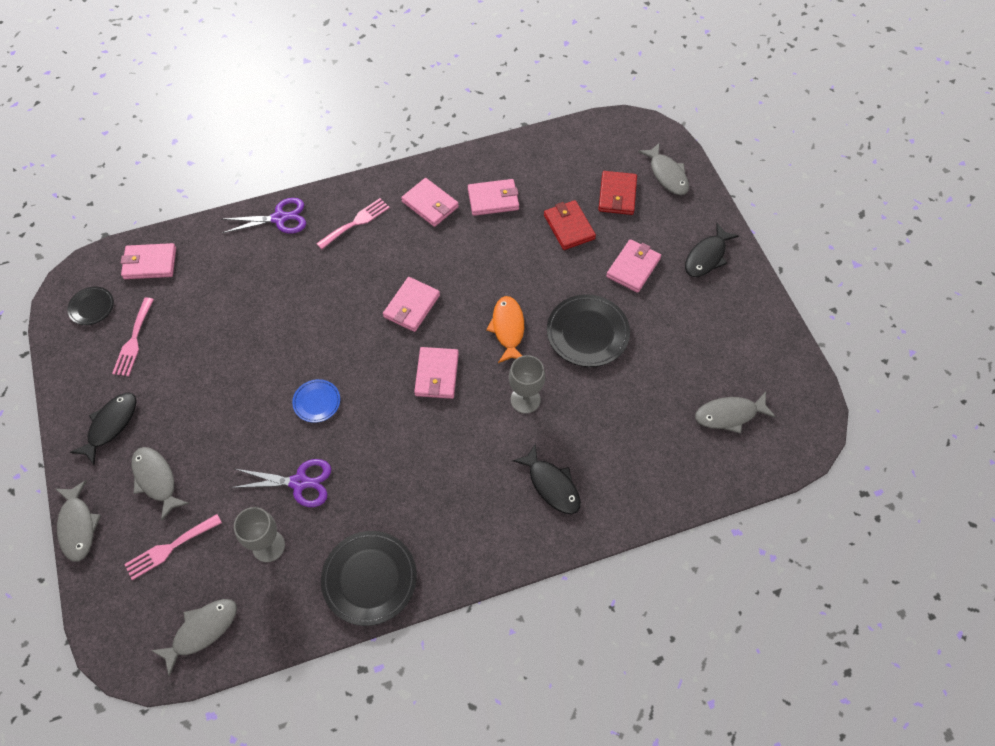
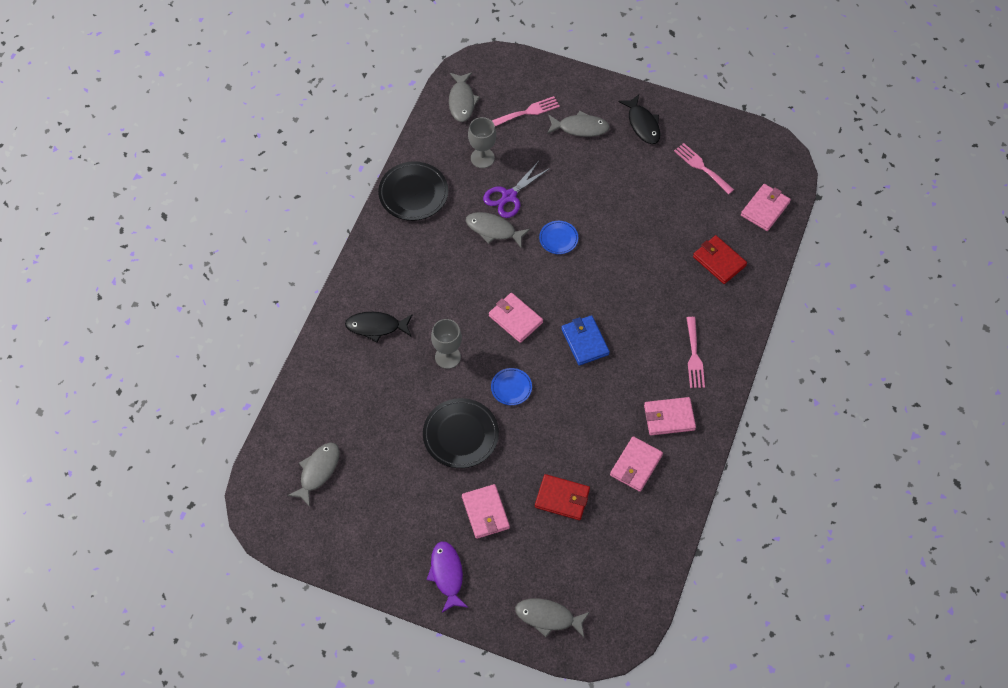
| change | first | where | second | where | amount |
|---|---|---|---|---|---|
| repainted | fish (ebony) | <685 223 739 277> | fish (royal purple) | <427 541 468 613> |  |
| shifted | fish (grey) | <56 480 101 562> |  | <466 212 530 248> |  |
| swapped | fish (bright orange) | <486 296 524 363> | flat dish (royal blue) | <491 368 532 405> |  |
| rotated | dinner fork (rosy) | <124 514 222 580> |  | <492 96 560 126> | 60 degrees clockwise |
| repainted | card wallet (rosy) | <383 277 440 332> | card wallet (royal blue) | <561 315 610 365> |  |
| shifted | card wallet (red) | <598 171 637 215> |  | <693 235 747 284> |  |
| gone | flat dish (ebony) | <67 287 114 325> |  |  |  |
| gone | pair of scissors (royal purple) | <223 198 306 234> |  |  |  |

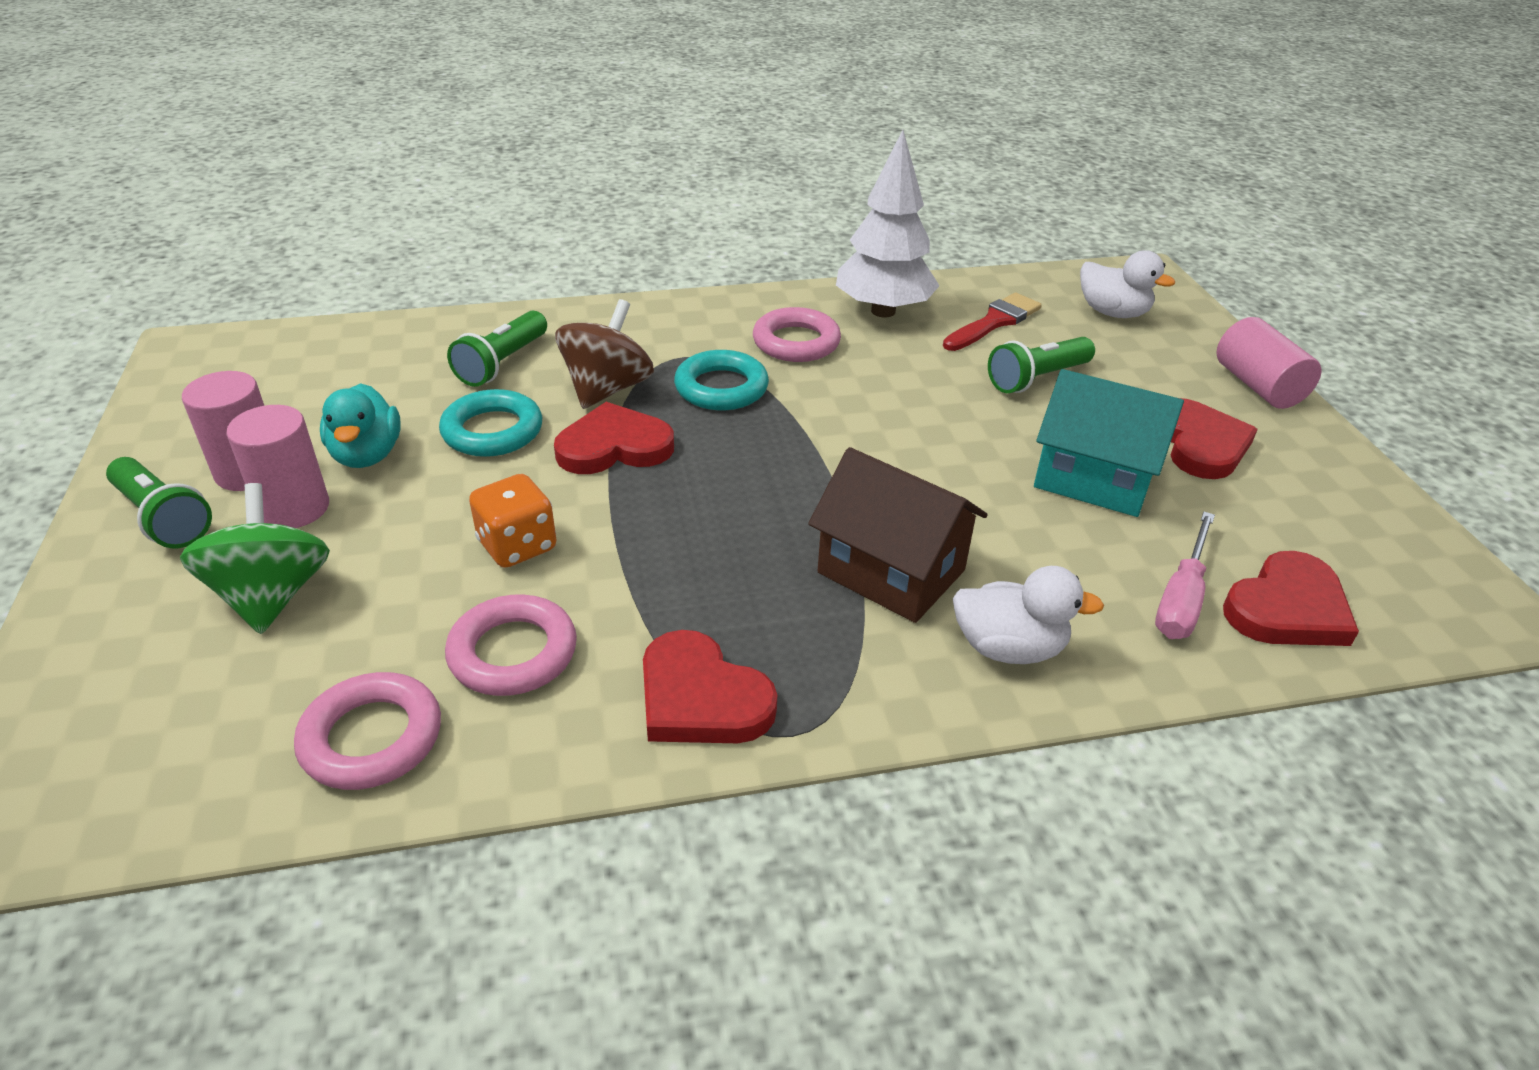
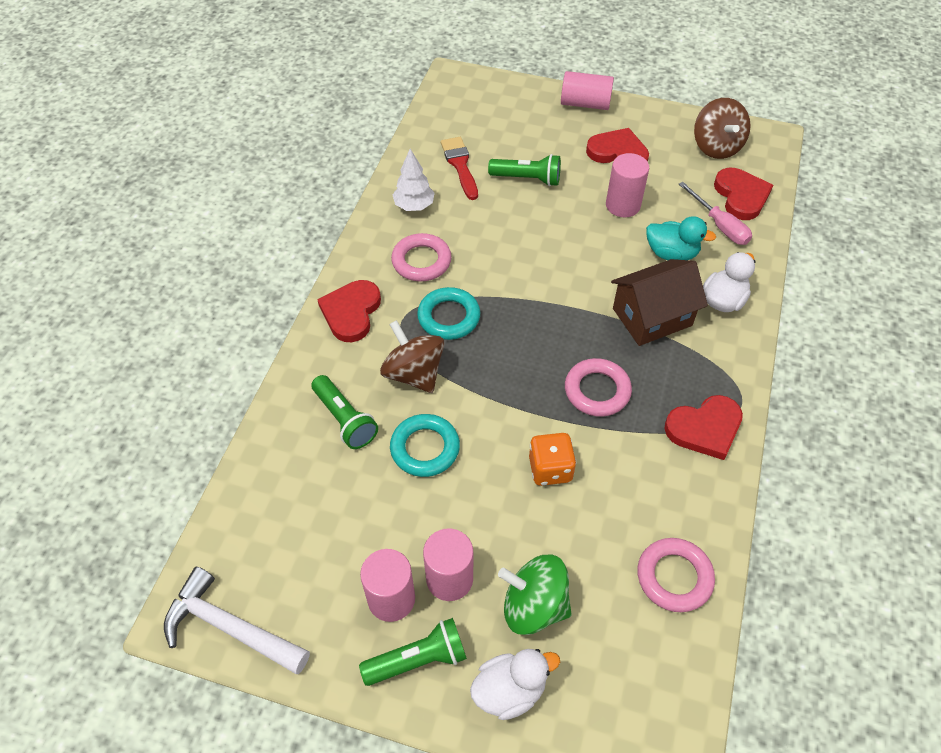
| change | first | where | second | where | amount |
|---|---|---|---|---|---|
| new |  |  | carpenter's hammer (snow-white) | <164 567 310 674> |  |
| shifted | heart (red) | <554 402 674 474> |  | <317 280 381 342> |  |
| scaled | toy tree (snow-white) | <836 130 940 317> |  | <392 149 435 211> | x0.60 |
| shifted | duck (snow-white) | <1080 250 1175 318> |  | <470 649 560 720> |  |
| rotated | torch (emerald) | <988 337 1095 393> |  | <488 154 561 186> | 75 degrees counterclockwise |
| shifted | torus (rosy) | <445 594 577 696> |  | <565 358 632 417> |  |
| swapped | cottage (turquoise) | <1034 369 1184 517> | cylinder (rosy) | <606 153 649 218> |  |
| shifted | duck (turquoise) | <320 383 401 468> |  | <646 216 716 260> |  |
| new |  |  | toy top (russet) | <694 98 751 159> |  |

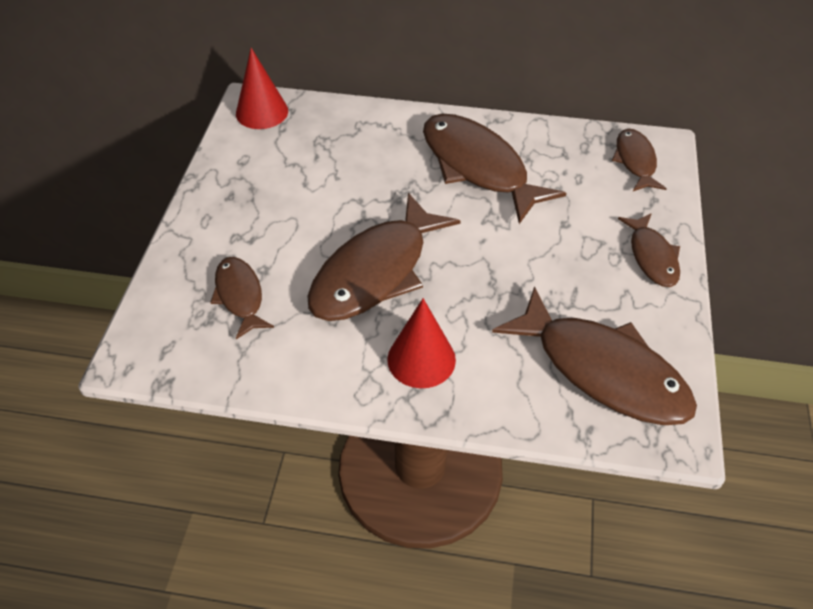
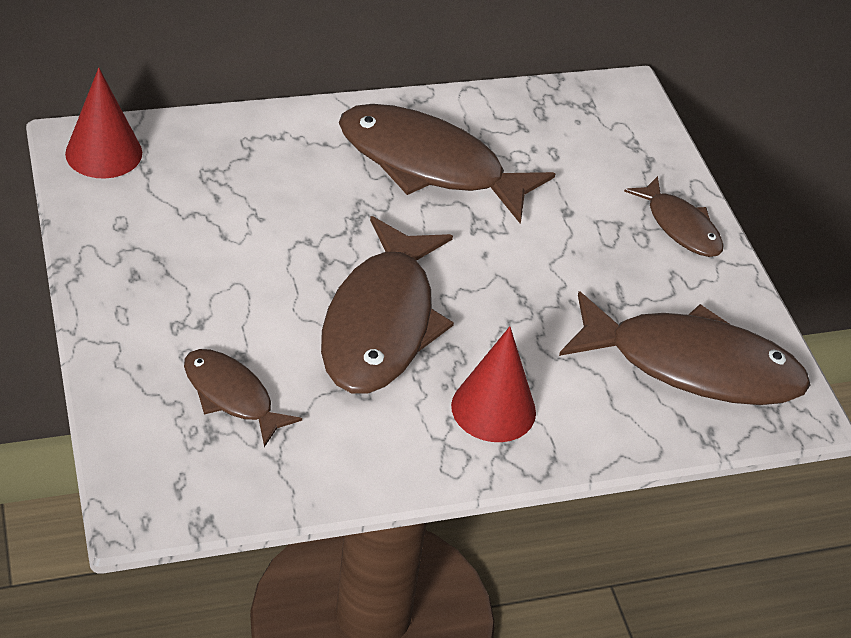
| change | first | where | second | where | amount |
|---|---|---|---|---|---|
| gone | fish (russet) | <612 129 667 191> |  |  |  |

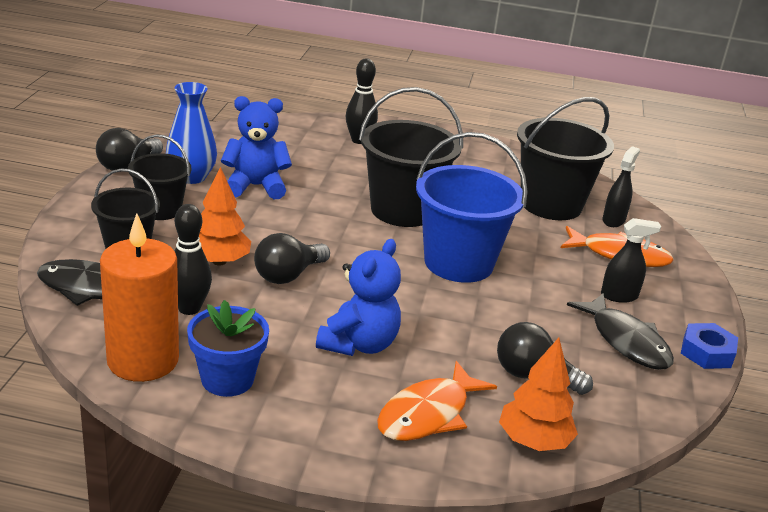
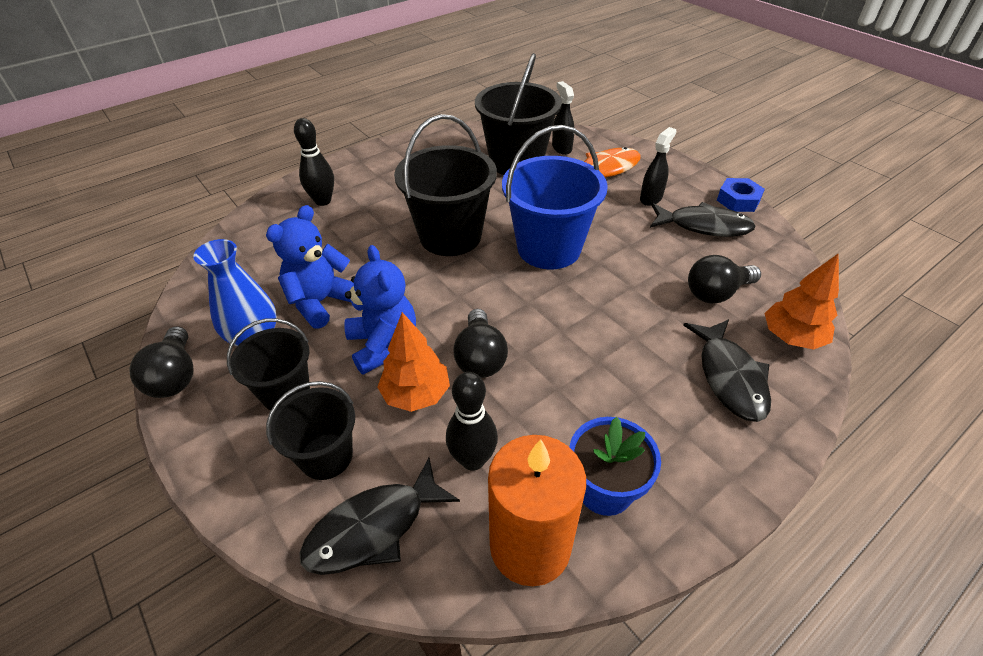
| change | first | where | second | where | amount |
|---|---|---|---|---|---|
| shifted | stuffed bear (royal blue) | <316 239 401 356> |  | <344 245 416 375> |  |
| repainted | fish (bright orange) | <377 361 497 441> | fish (ebony) | <683 319 771 422> |  |

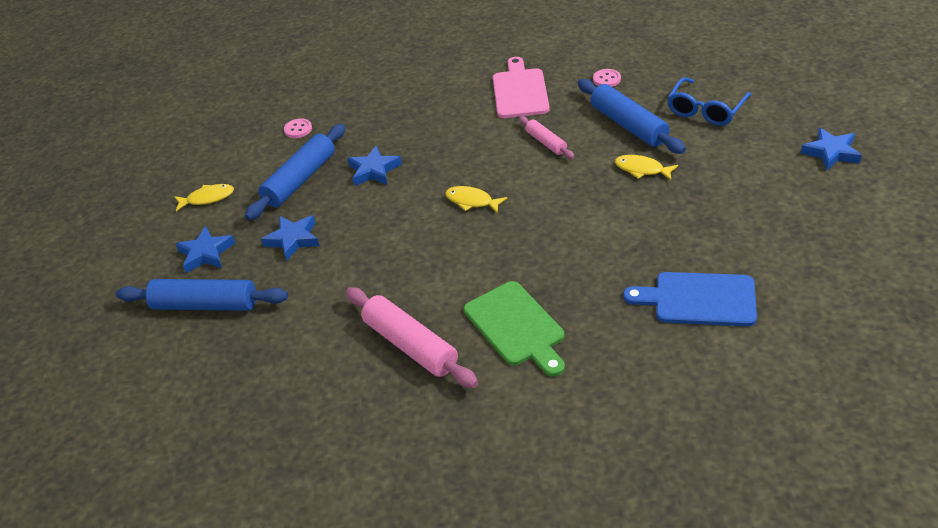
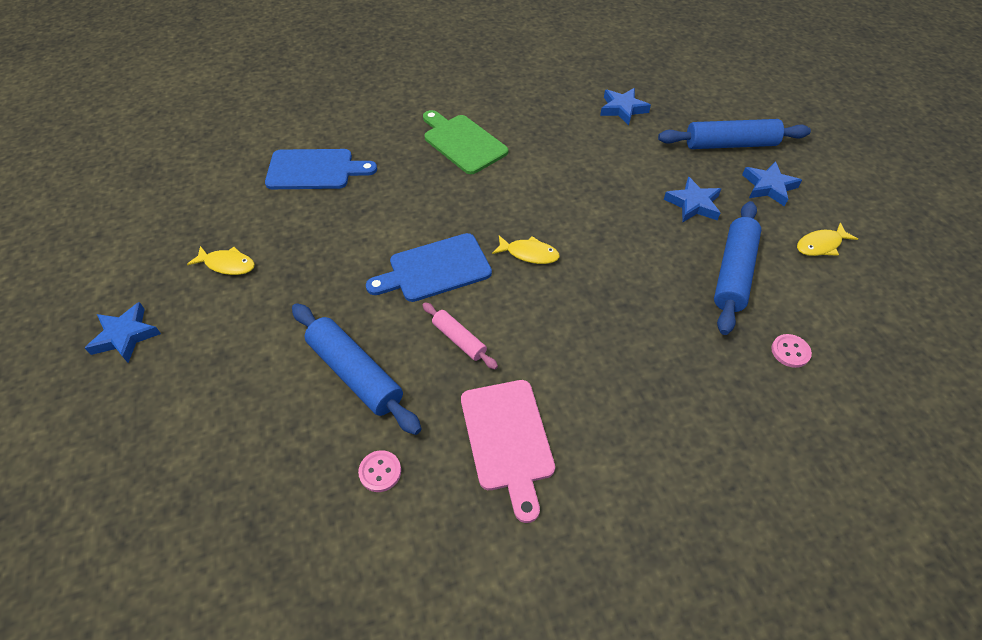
| change | first | where | second | where | amount |
|---|---|---|---|---|---|
| shifted | fish (golden) | <615 155 678 180> |  | <187 246 255 275> |  |
| new |  |  | cutting board (royal blue) | <366 233 492 302> |  |
| shifted | star shape (royal blue) | <347 145 402 186> |  | <600 88 651 125> |  |
| gone | dough roller (rosy) | <346 287 478 388> |  |  |  |
| gone | spectacles (royal blue) | <667 77 751 126> |  |  |  |

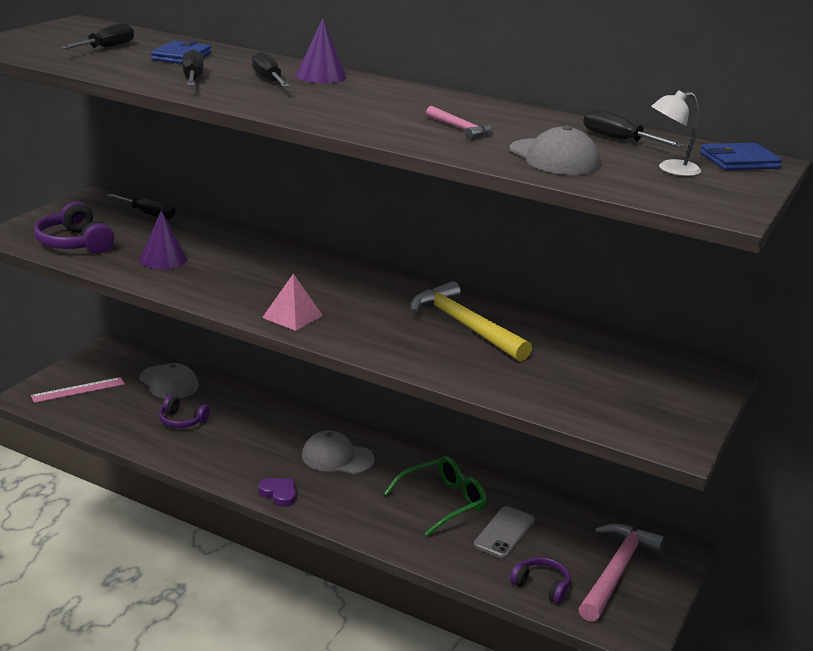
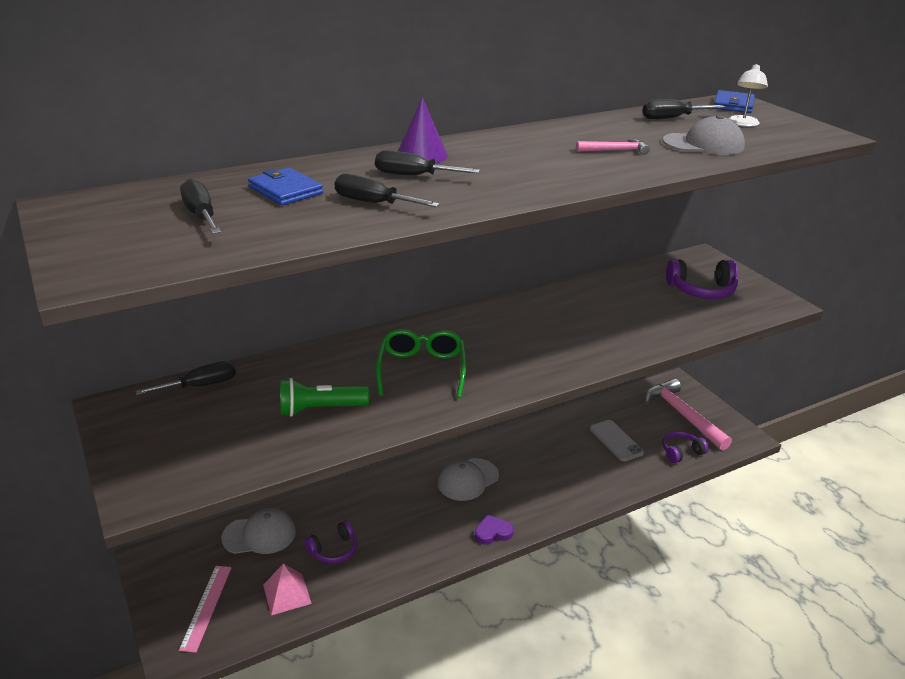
| change | first | where | second | where | amount |
|---|---|---|---|---|---|
| shifted | pyramid shape (rosy) | <262 274 323 331> |  | <263 564 312 615> |  |
| swapped | cone shape (royal purple) | <139 211 187 269> | torch (emerald) | <280 378 369 417> |  |
| shifted | spectacles (emerald) | <384 456 487 536> |  | <376 329 466 398> |  |
| shifted | headphones (royal purple) | <34 201 114 254> |  | <666 259 738 299> |  |
| gone | carpenter's hammer (golden) | <410 281 532 361> |  |  |  |

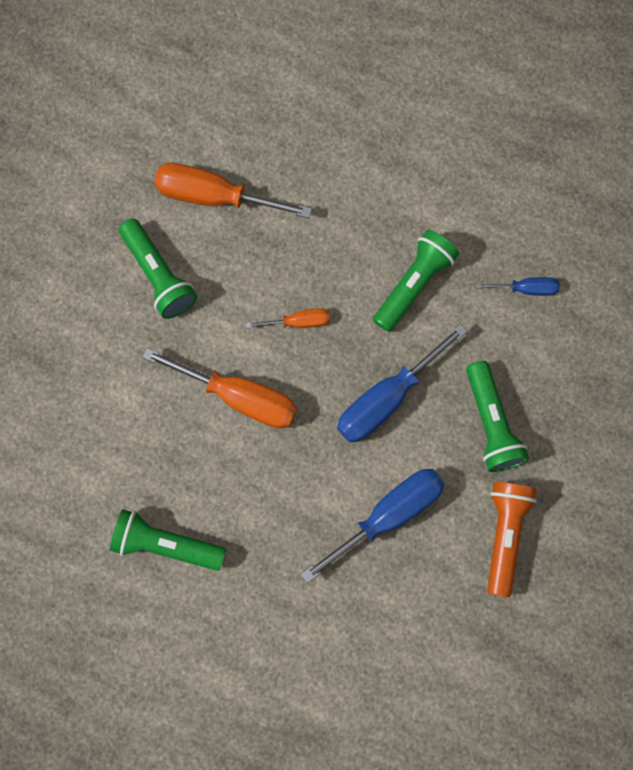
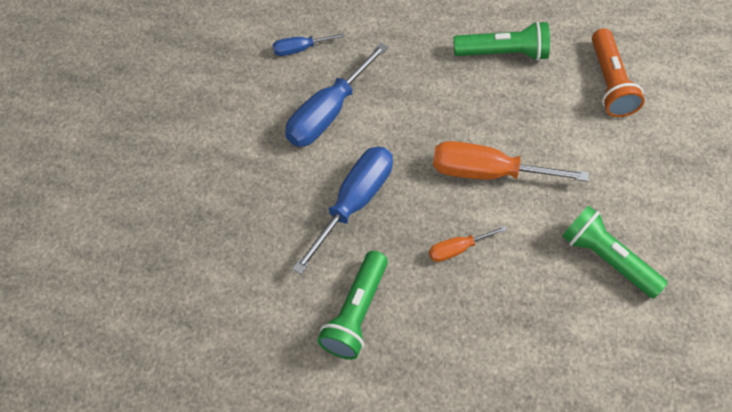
| change | first | where | second | where | amount |
|---|---|---|---|---|---|
| shifted | flat screwdriver (royal blue) | <476 277 560 296> |  | <273 33 345 56> |  |
| shifted | torch (bright orange) | <487 482 537 597> |  | <592 29 644 117> |  |
| gone | flat screwdriver (bright orange) | <154 163 312 218> |  |  |  |
| gone | torch (emerald) | <466 361 529 472> |  |  |  |

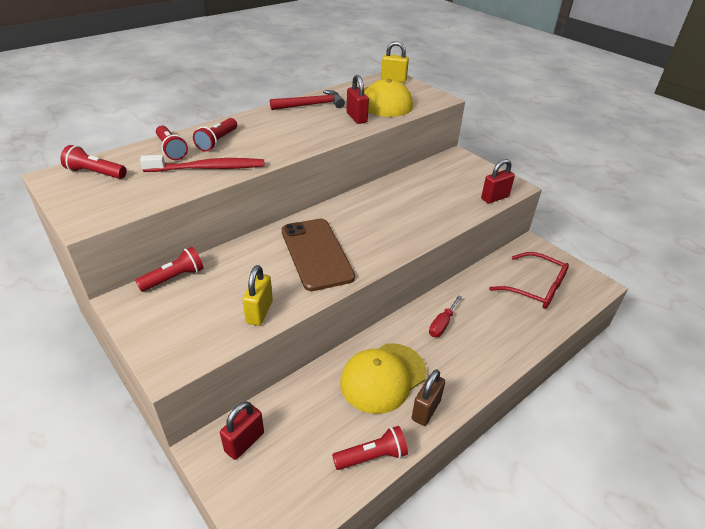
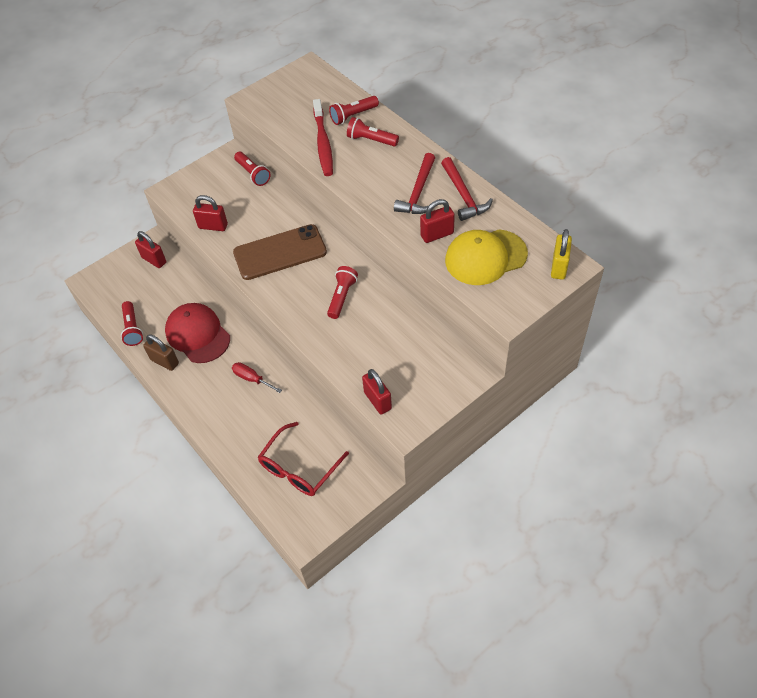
| change | first | where | second | where | amount |
|---|---|---|---|---|---|
| repainted | peaked cap (golden) | <340 343 427 414> | peaked cap (red) | <165 303 230 363> |  |
| repainted | lock (golden) | <242 265 273 326> | lock (red) | <193 195 228 231> |  |
| shifted | torch (red) | <60 145 127 179> |  | <327 266 358 319> |  |
| new |  |  | carpenter's hammer (red) | <394 153 435 214> |  |

